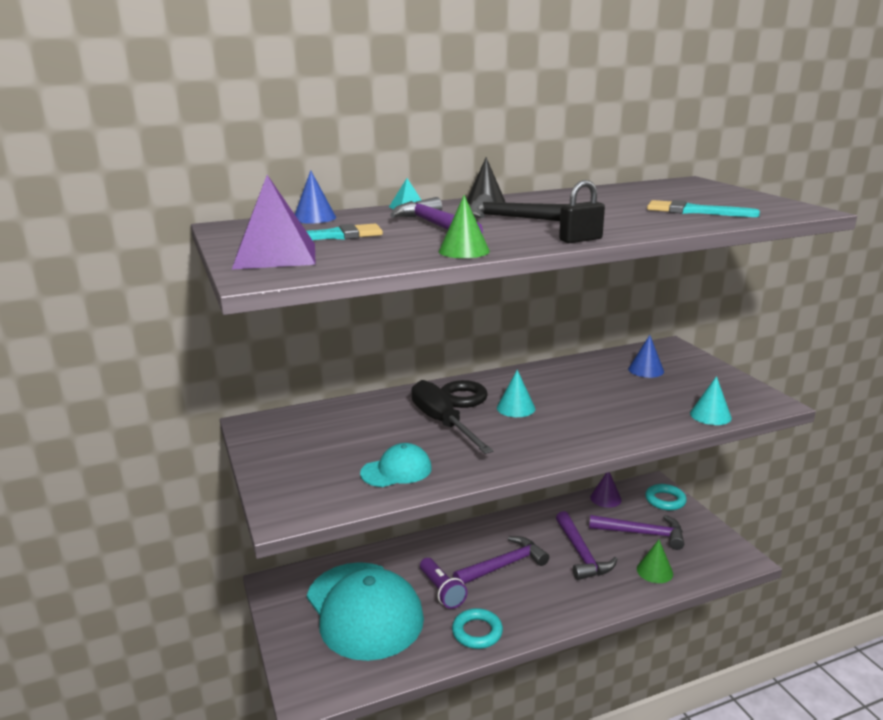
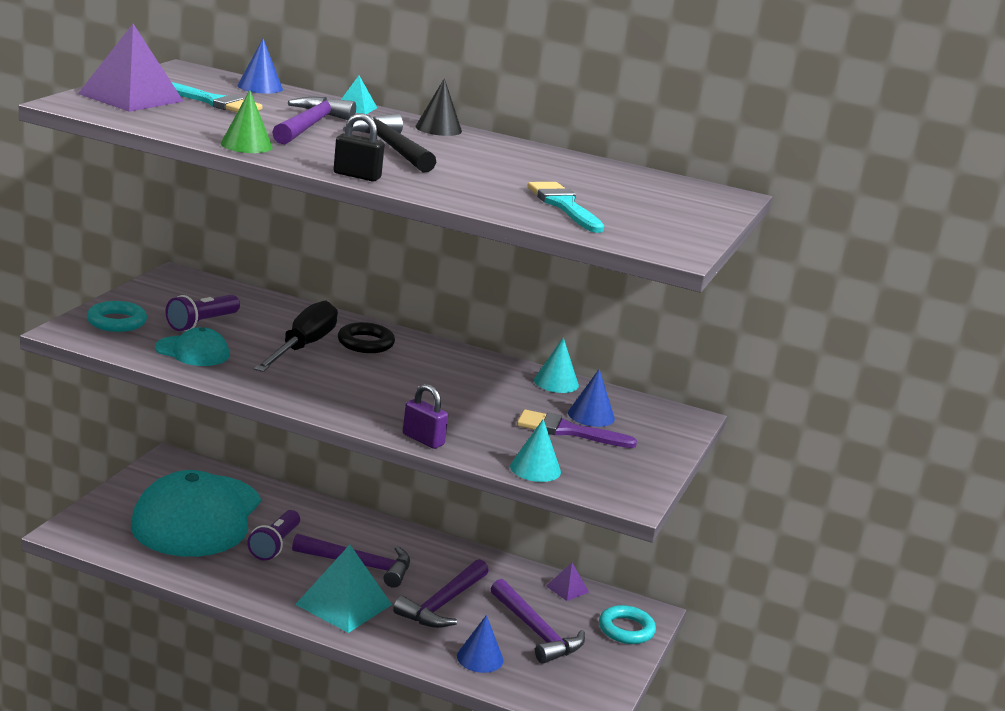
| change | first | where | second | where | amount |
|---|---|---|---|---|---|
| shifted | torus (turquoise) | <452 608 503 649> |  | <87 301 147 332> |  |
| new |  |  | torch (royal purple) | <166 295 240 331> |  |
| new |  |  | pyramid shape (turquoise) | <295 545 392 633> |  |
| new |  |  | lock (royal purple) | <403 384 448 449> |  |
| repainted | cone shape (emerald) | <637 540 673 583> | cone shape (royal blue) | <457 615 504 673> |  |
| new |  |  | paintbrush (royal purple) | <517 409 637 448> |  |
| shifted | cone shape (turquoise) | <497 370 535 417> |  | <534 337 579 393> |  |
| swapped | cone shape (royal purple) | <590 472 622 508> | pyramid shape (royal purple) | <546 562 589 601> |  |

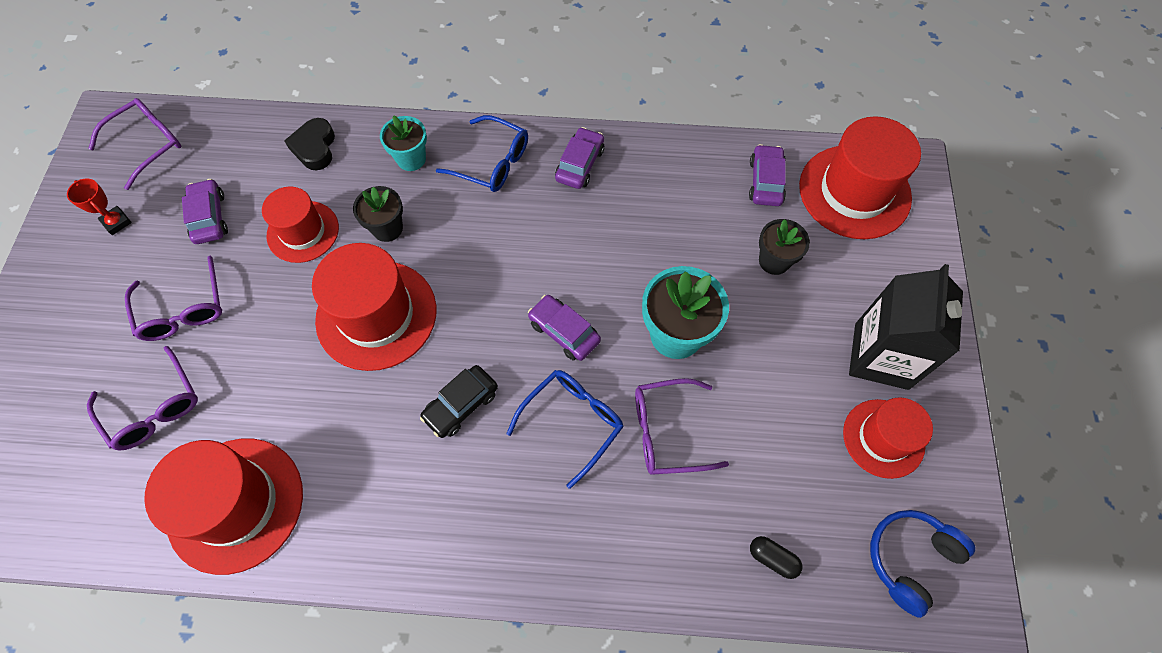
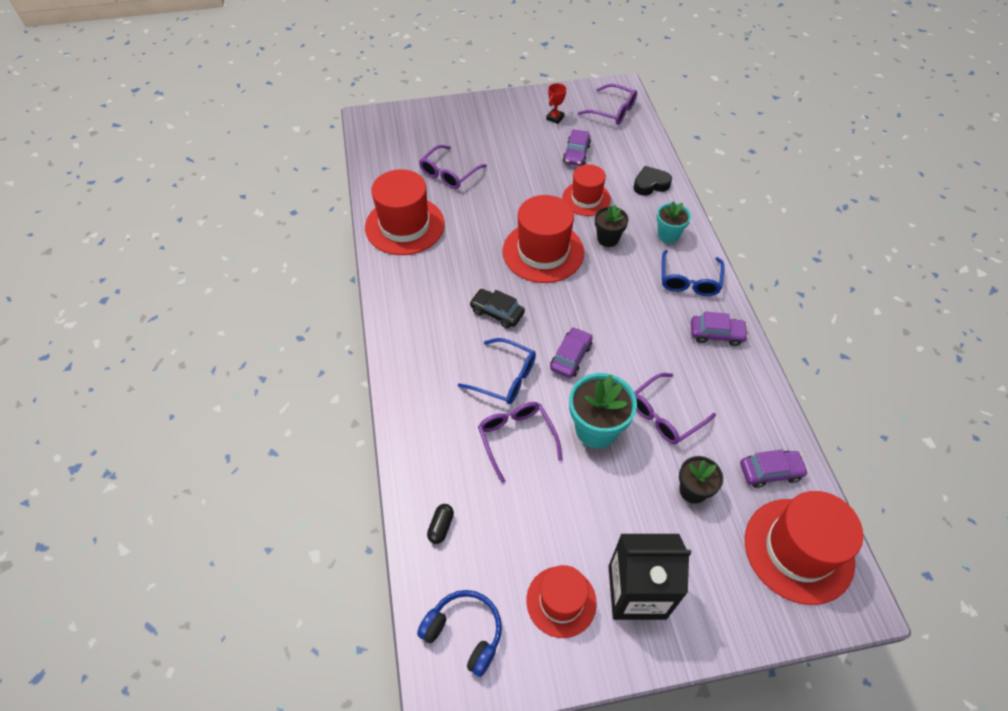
| change | first | where | second | where | amount |
|---|---|---|---|---|---|
| rotated | car (royal purple) | <182 179 228 244> |  | <563 129 591 166> | 135 degrees clockwise |
| shifted | spectacles (royal purple) | <125 256 222 341> |  | <634 373 716 444> |  |

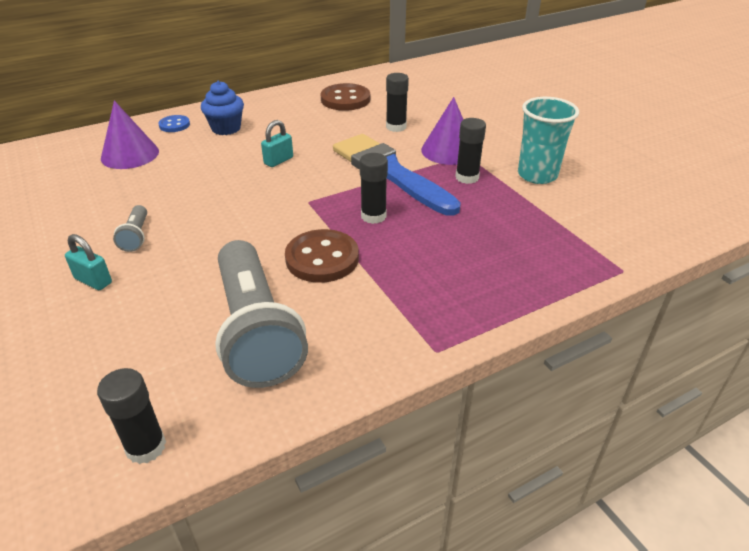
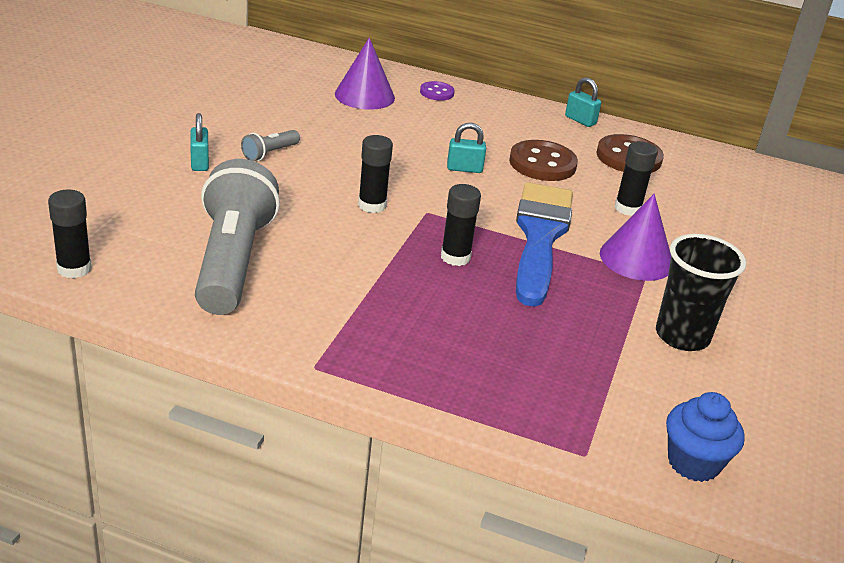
| change | first | where | second | where | amount |
|---|---|---|---|---|---|
| rotated | torch (grey) | <215 240 308 388> |  | <195 159 280 315> | 150 degrees clockwise |
| shifted | stick of glue (ebony) | <455 118 486 184> |  | <358 135 393 213> |  |
| repainted | sewing button (royal blue) | <158 115 190 132> | sewing button (royal purple) | <420 81 455 101> |  |
| shifted | sewing button (russet) | <285 229 359 283> |  | <509 140 578 181> |  |
| new |  |  | lock (turquoise) | <565 77 601 127> |  |
| repainted | beaker (turquoise) | <518 97 579 184> | beaker (ebony) | <656 234 746 351> |  |
| shifted | cupcake (royal blue) | <201 81 244 135> |  | <666 392 745 482> |  |

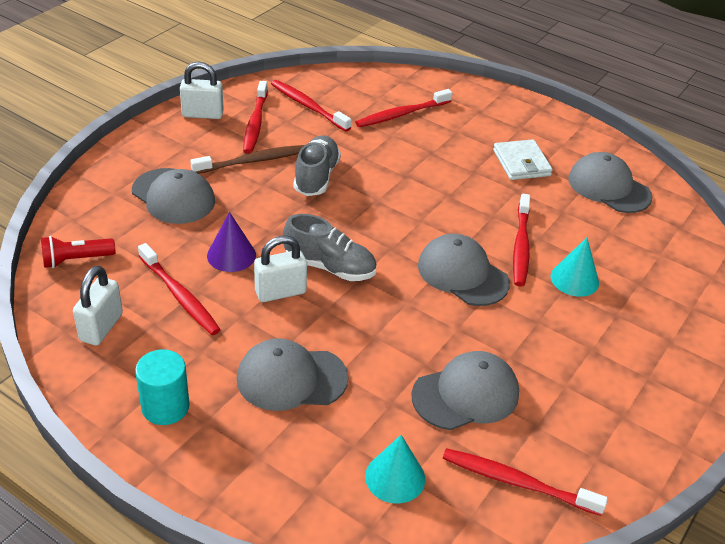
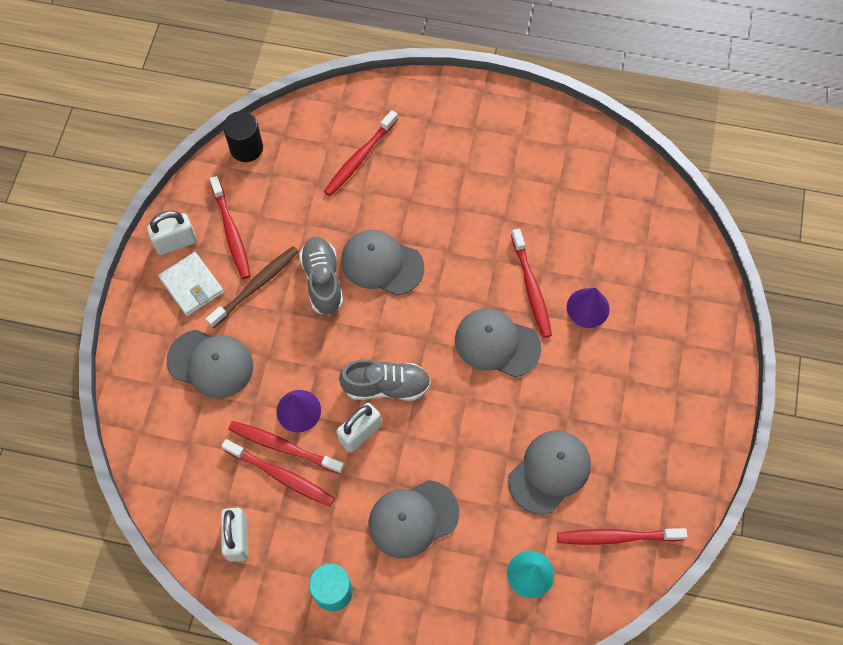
| change | first | where | second | where | amount |
|---|---|---|---|---|---|
| shifted | card wallet (snow-white) | <493 139 553 180> |  | <158 252 224 316> |  |
| new |  |  | cylinder (ebony) | <223 111 263 162> |  |
| shifted | dental brush (red) | <271 80 352 132> |  | <228 421 344 474> |  |
| shifted | peaked cap (grey) | <568 152 653 213> |  | <341 230 424 296> |  |
| repainted | cone shape (turquoise) | <551 238 599 297> | cone shape (royal purple) | <567 288 610 328> |  |
| gone | torch (red) | <41 236 115 268> |  |  |  |

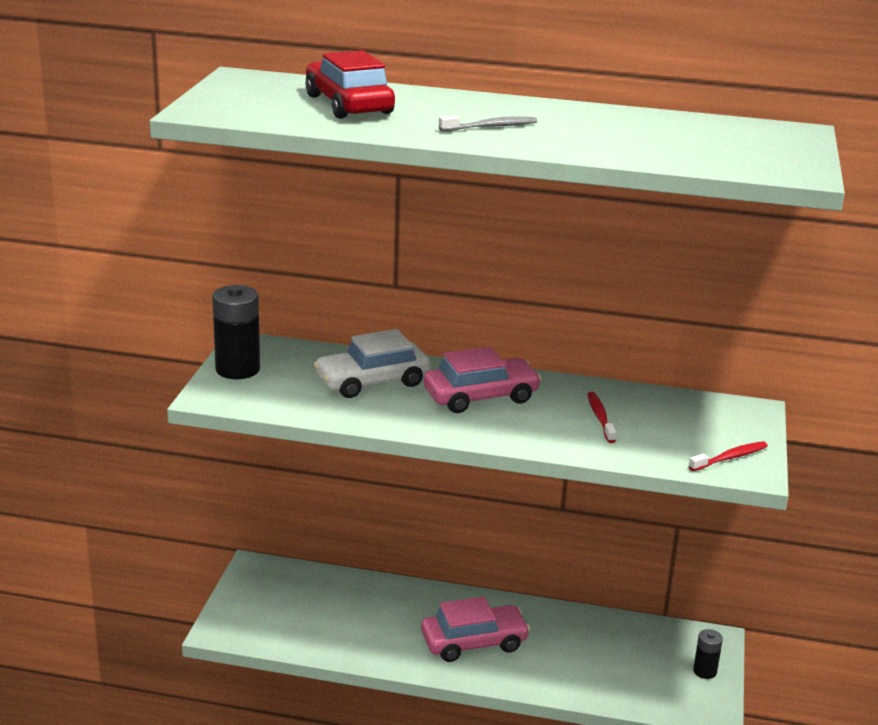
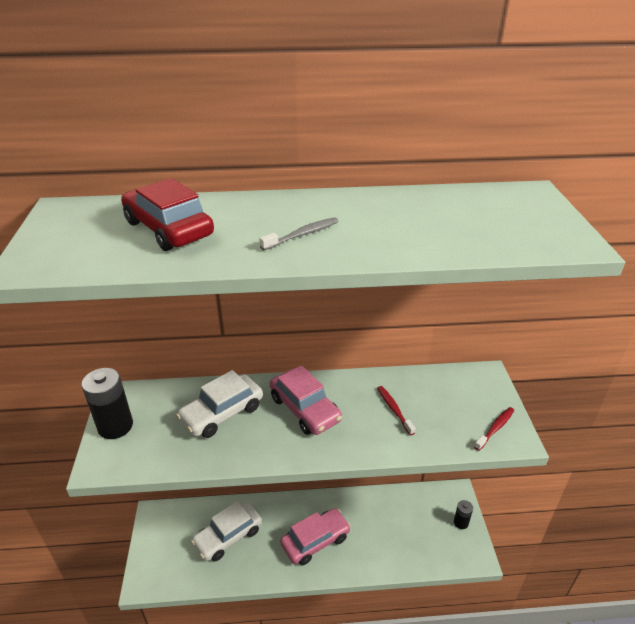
| change | first | where | second | where | amount |
|---|---|---|---|---|---|
| new |  |  | car (snow-white) | <191 501 262 561> |  |
| rotated | car (rosy) | <424 346 542 413> |  | <270 365 342 435> | 90 degrees clockwise |

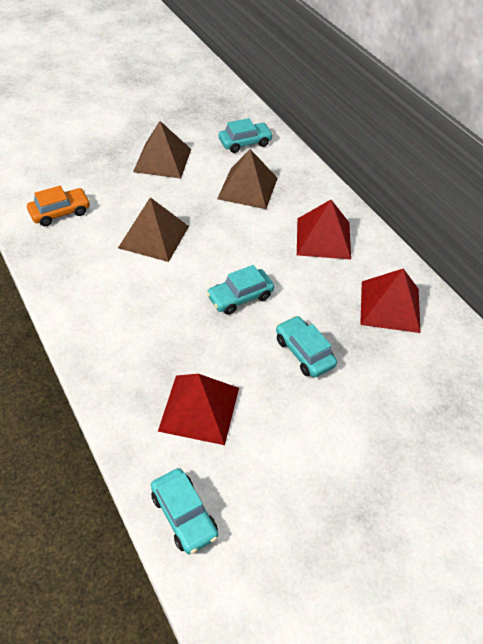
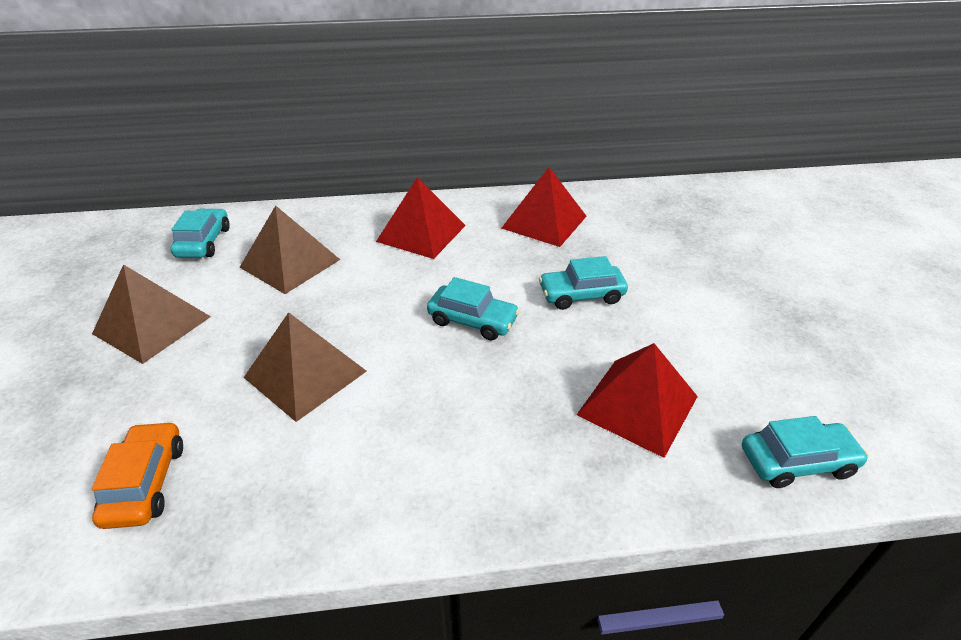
| change | first | where | second | where | amount |
|---|---|---|---|---|---|
| rotated | car (turquoise) | <207 265 274 315> |  | <427 277 520 341> | 60 degrees counterclockwise |

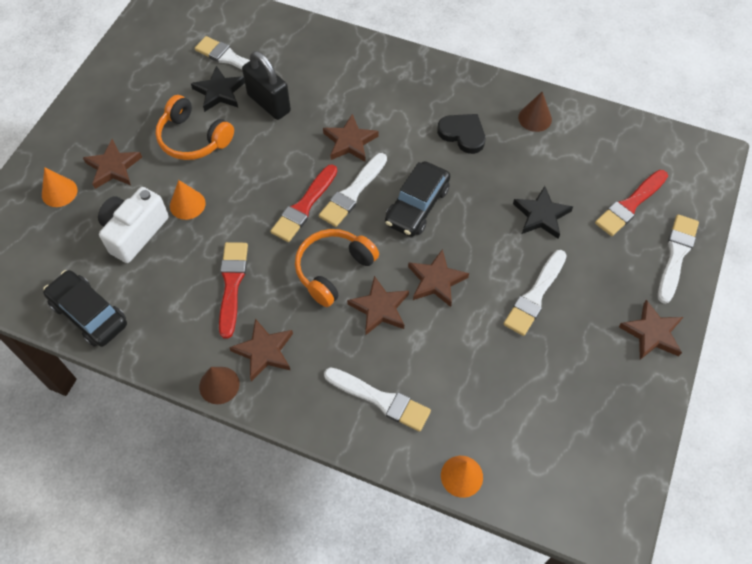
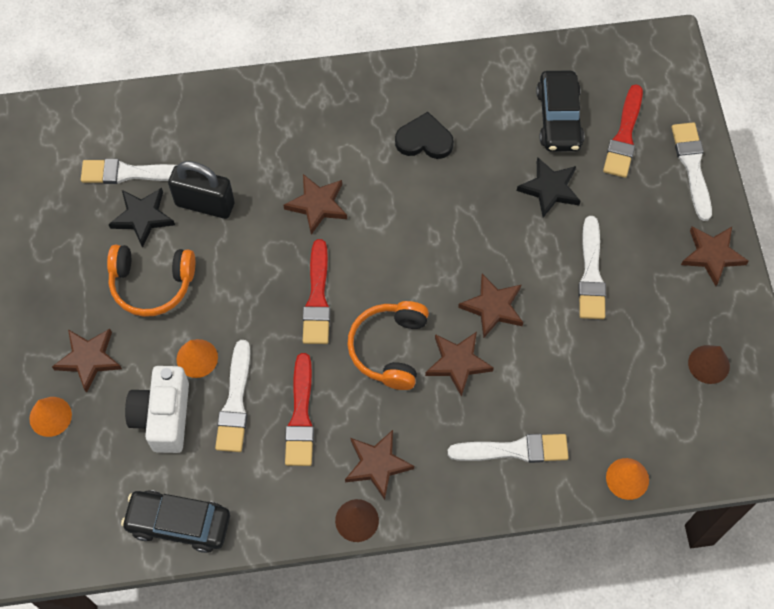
| change | first | where | second | where | amount |
|---|---|---|---|---|---|
| shifted | paintbrush (snow-white) | <319 153 387 227> |  | <215 340 250 452> |  |
| rotated | paintbrush (red) | <219 242 248 339> |  | <285 353 314 466> | 150 degrees counterclockwise |
| shifted | car (ebony) | <385 161 450 237> |  | <536 71 584 152> |  |
| shifted | cone shape (russet) | <518 92 552 132> |  | <688 345 730 384> |  |

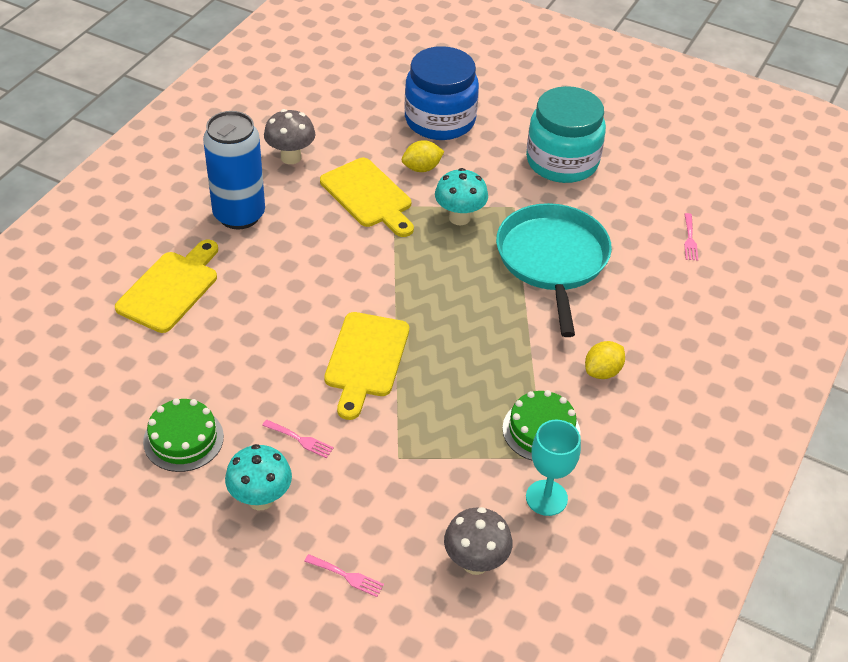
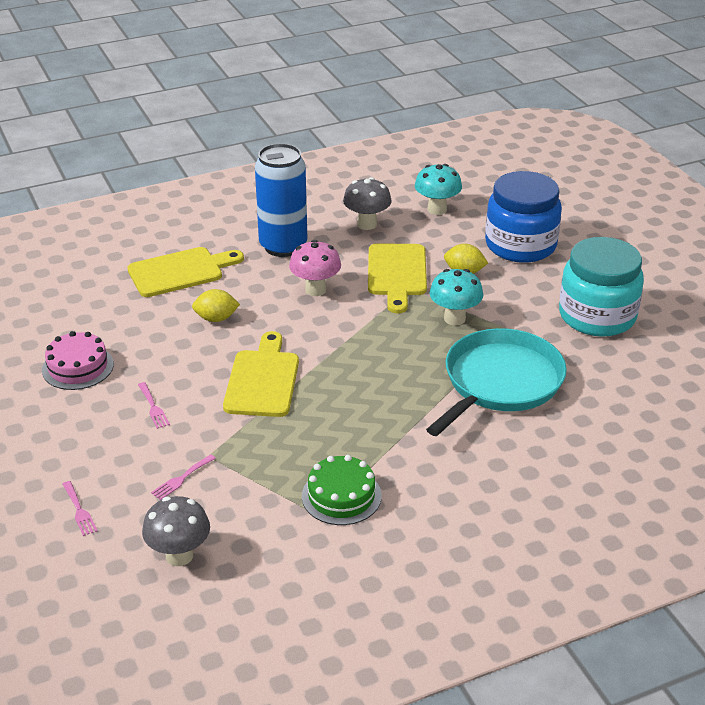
| change | first | where | second | where | amount |
|---|---|---|---|---|---|
| repainted | gateau (emerald) | <143 398 224 472> | gateau (rosy) | <42 331 114 390> |  |
| shifted | dinner fork (rosy) | <684 213 698 261> |  | <151 454 216 500> |  |
| shifted | toy lemon (golden) | <585 341 625 379> |  | <192 289 240 322> |  |
| rotated | cutting board (golden) | <324 312 409 420> |  | <223 331 299 417> | 135 degrees clockwise |
| new |  |  | mushroom (rosy) | <289 240 341 296> |  |
| shifted | mushroom (turquoise) | <225 444 292 510> |  | <415 164 462 215> |  |
| gone | chalice (turquoise) | <526 420 581 516> |  |  |  |

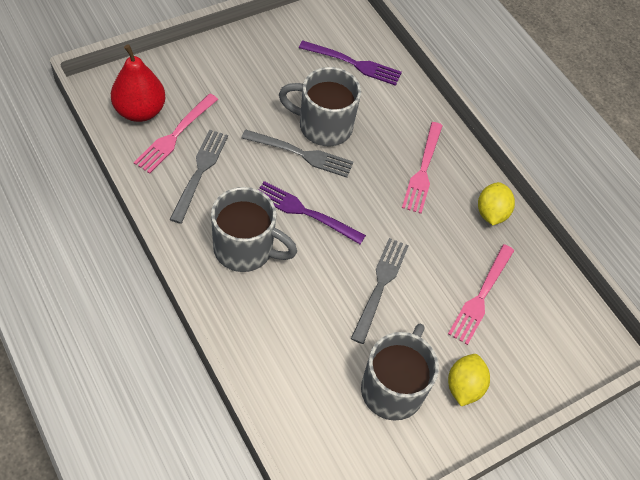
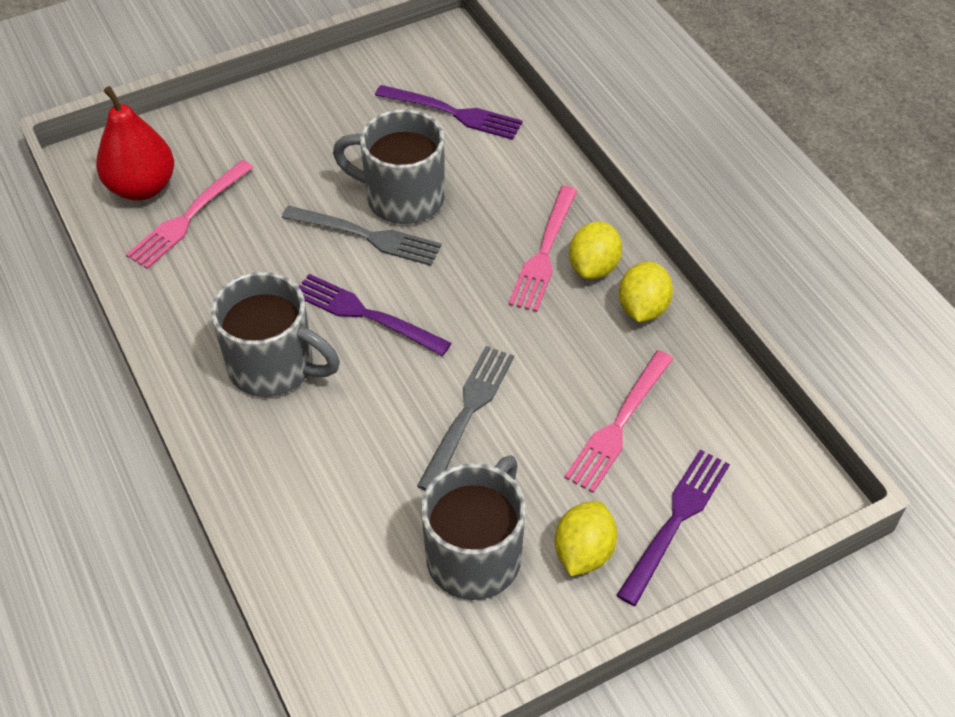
| change | first | where | second | where | amount |
|---|---|---|---|---|---|
| new |  |  | toy lemon (golden) | <569 222 622 279> |  |
| new |  |  | dinner fork (royal purple) | <616 449 730 606> |  |
| gone | dinner fork (grey) | <170 129 228 224> |  |  |  |

